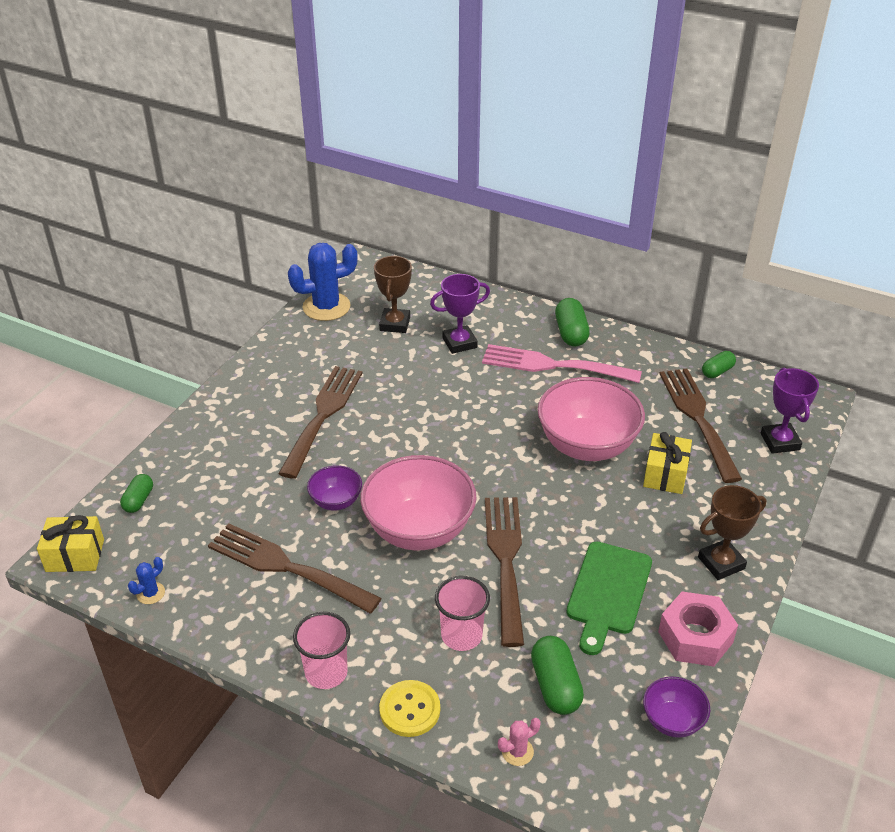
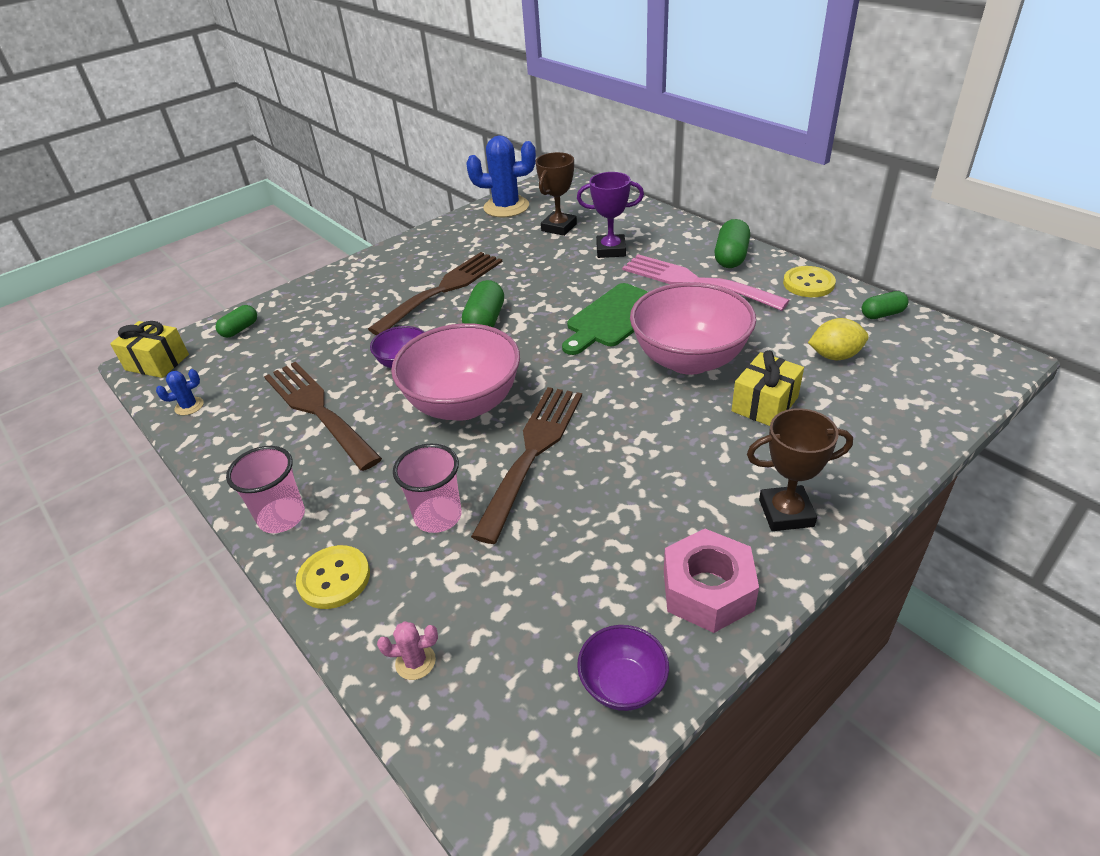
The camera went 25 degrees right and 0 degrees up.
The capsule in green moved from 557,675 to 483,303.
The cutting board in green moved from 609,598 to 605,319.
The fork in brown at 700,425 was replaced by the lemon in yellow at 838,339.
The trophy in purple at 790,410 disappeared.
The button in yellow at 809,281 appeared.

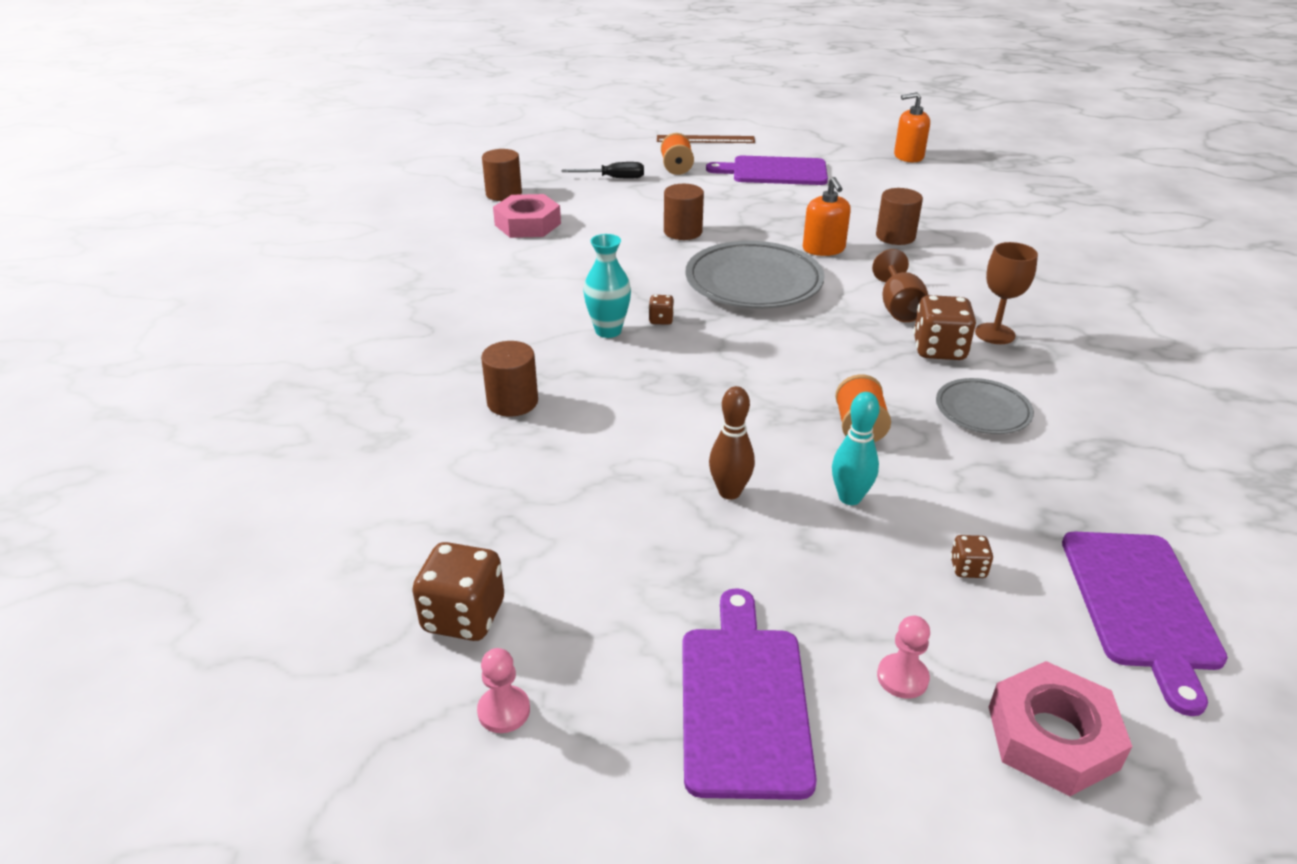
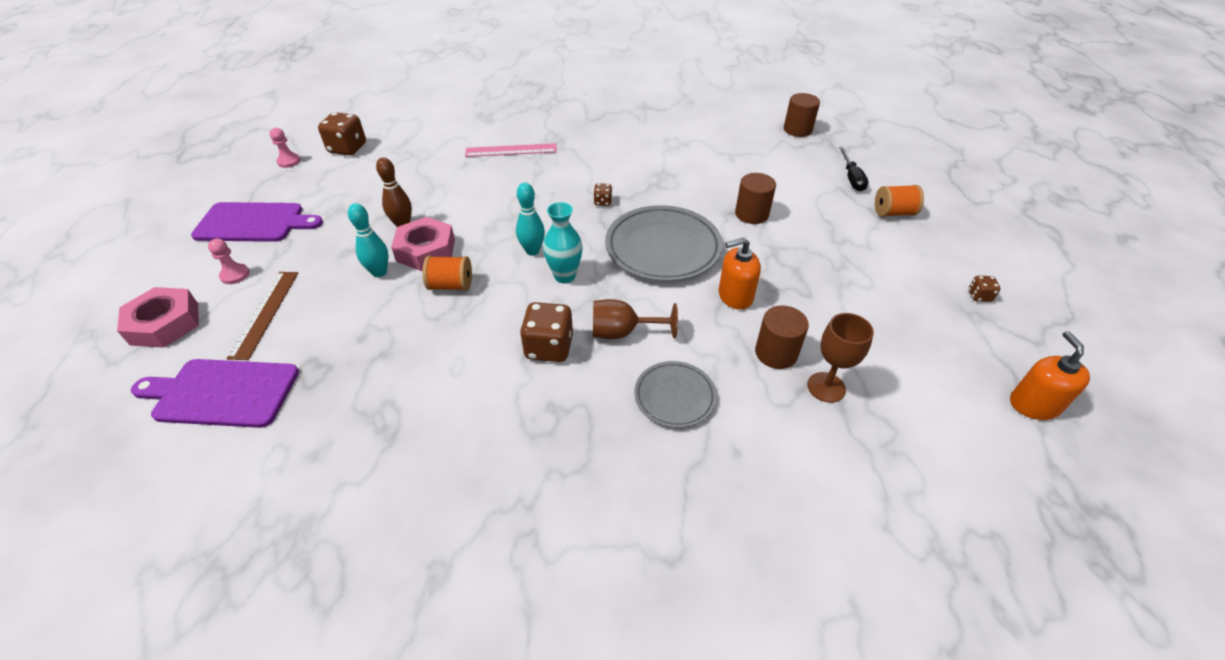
The camera went 90 degrees right and 10 degrees up.
The cylinder in brown at 509,379 was replaced by the ruler in pink at 511,150.
The nut in pink moved from 527,216 to 423,244.
The vase in turquoise moved from 607,286 to 563,242.
The ruler in brown moved from 706,139 to 262,316.
The cutting board in purple at 767,170 disappeared.
The plate in grey moved from 985,406 to 675,394.
The dice in brown moved from 971,556 to 984,289.
The goblet in brown moved from 1006,293 to 840,358.
The bowling pin in turquoise at 530,219 appeared.

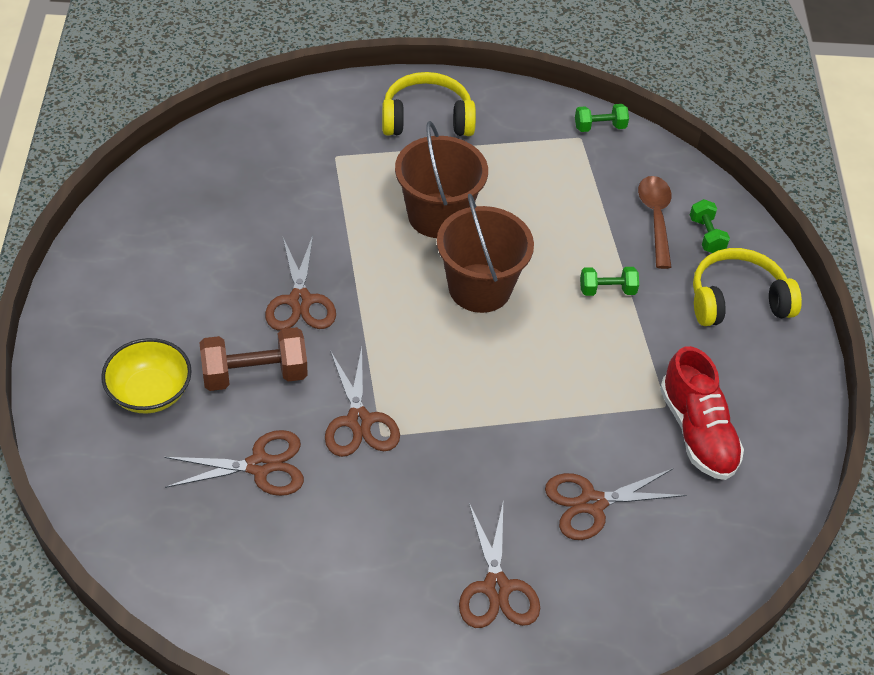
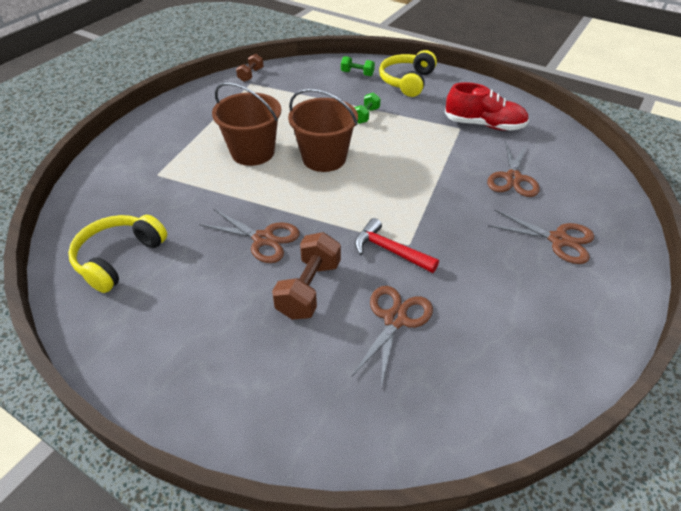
The camera went 55 degrees left and 5 degrees down.
The bowl in yellow at 146,376 disappeared.
The scissors in brown at 362,402 was replaced by the hammer in red at 397,245.
The headphones in yellow moved from 429,104 to 117,254.
The dumbbell in green at 602,118 became the dumbbell in brown at 250,68.
The spoon in brown at 655,222 disappeared.

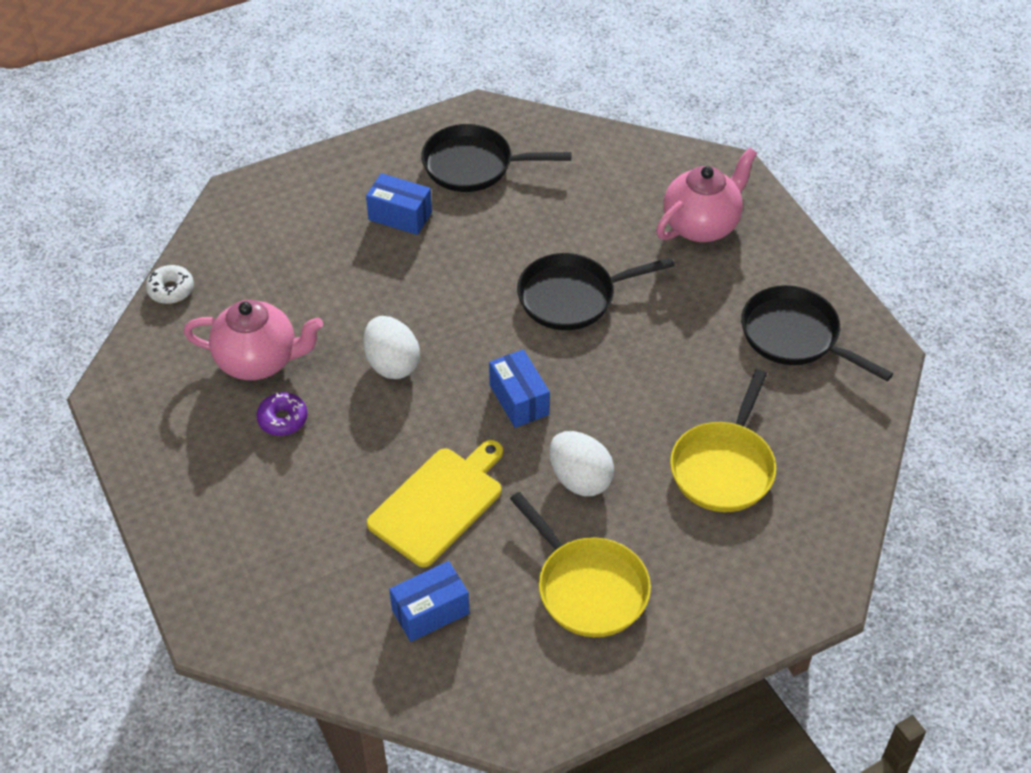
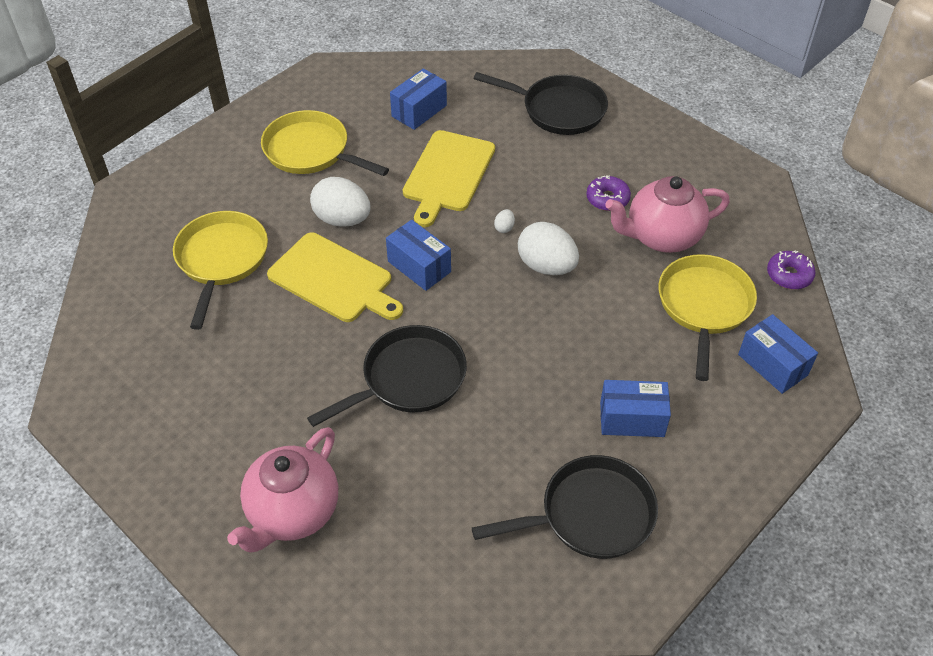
The camera went 160 degrees right and 0 degrees up.
The donut in white at 170,284 became the donut in purple at 791,269.
The pan in black moved from 817,333 to 541,103.
The cutting board in yellow at 335,277 appeared.
The egg in white at 504,221 appeared.
The pan in yellow at 707,317 appeared.
The box in blue at 778,354 appeared.

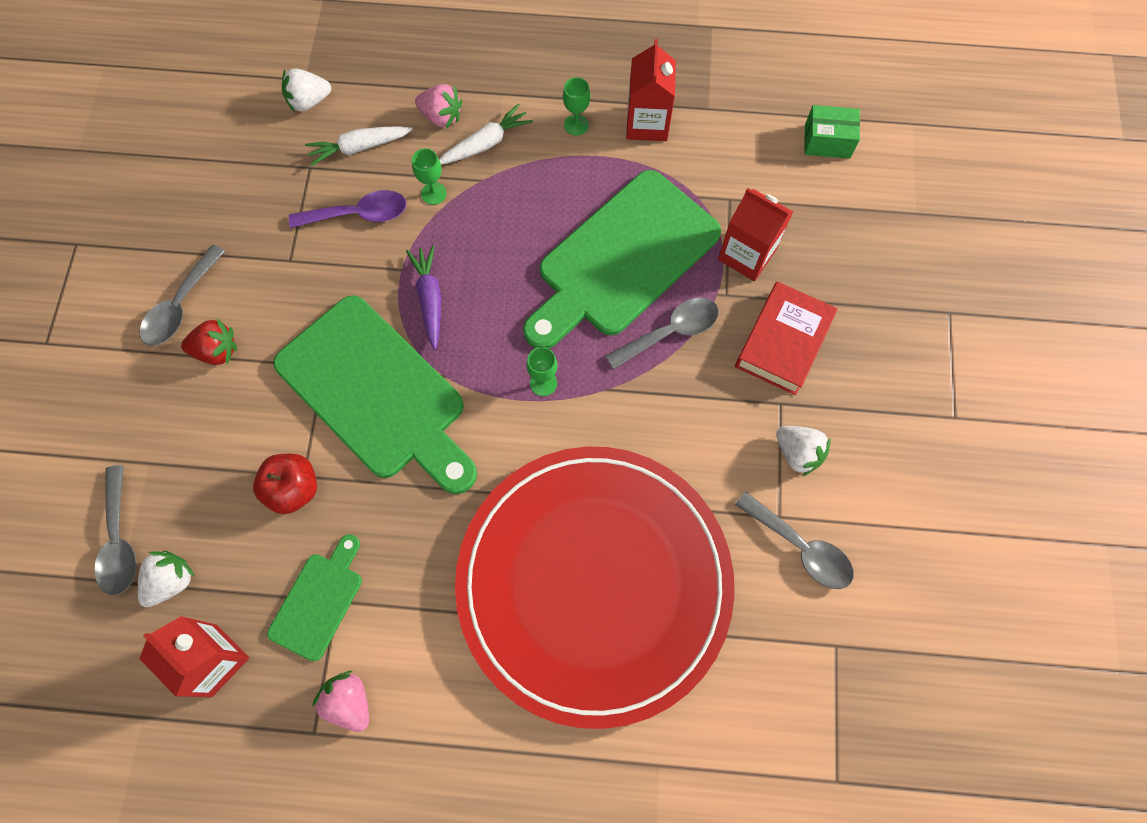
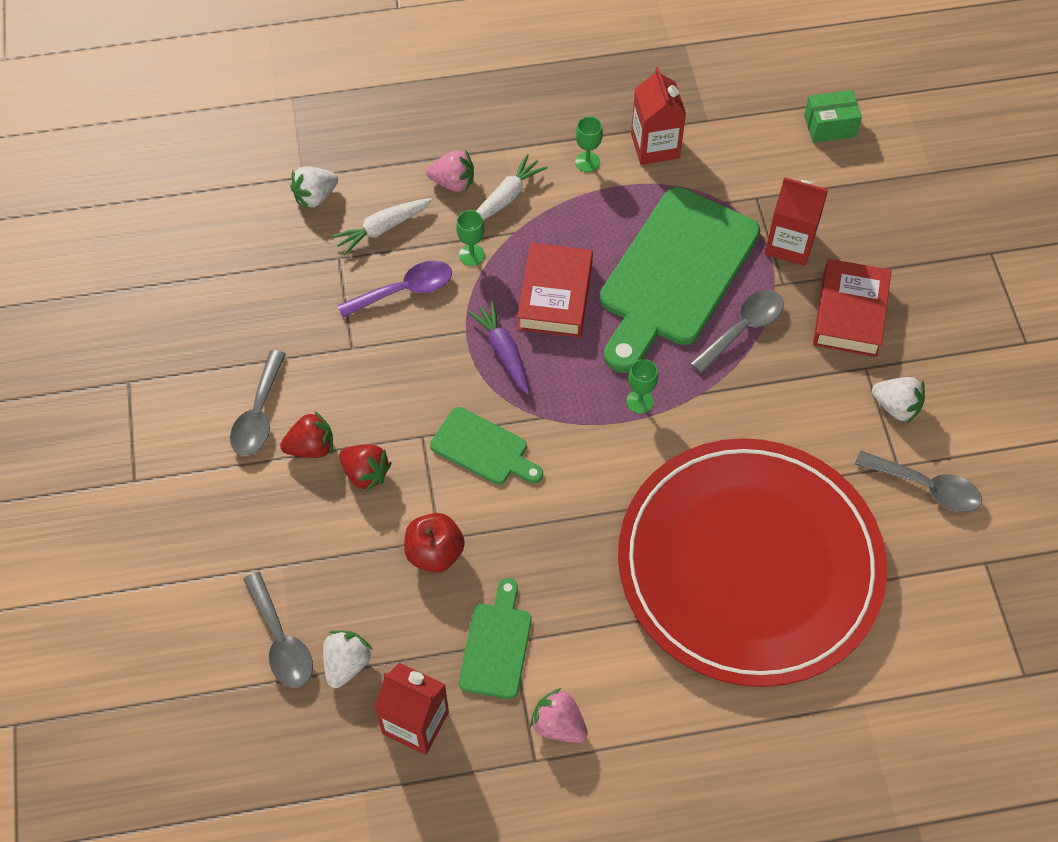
The camera went 15 degrees left and 10 degrees down.
The cutting board in green at 375,394 changed to 0.49 times the size.
The strawberry in red at 365,468 appeared.
The book in red at 555,290 appeared.

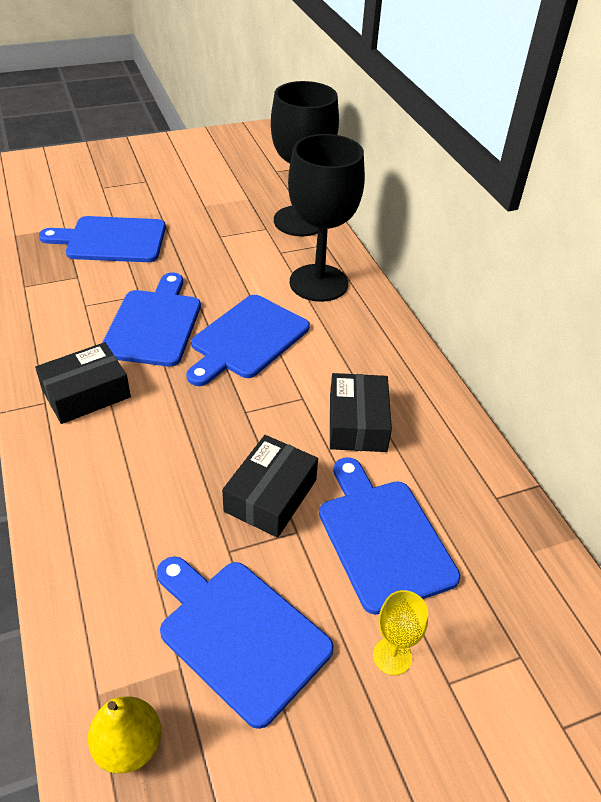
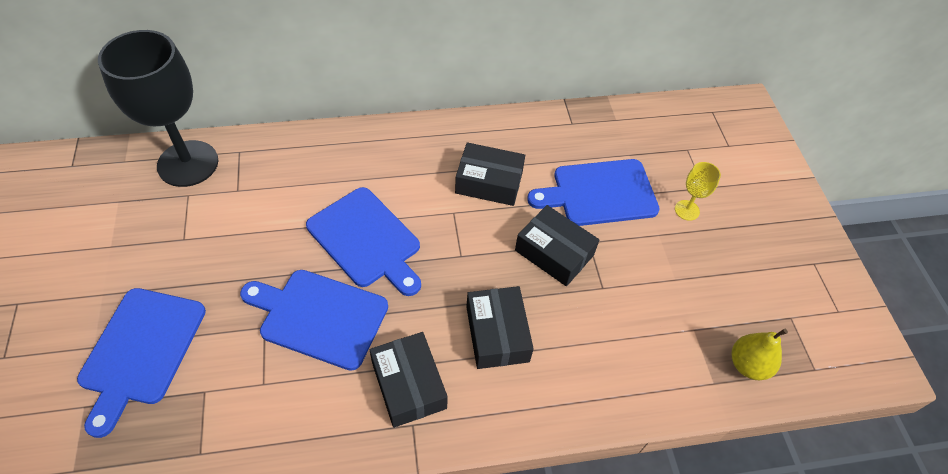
The camera went 80 degrees left and 10 degrees up.
The cutting board in blue at 245,643 disappeared.
The goblet in black at 326,218 disappeared.
The box in black at 500,327 appeared.

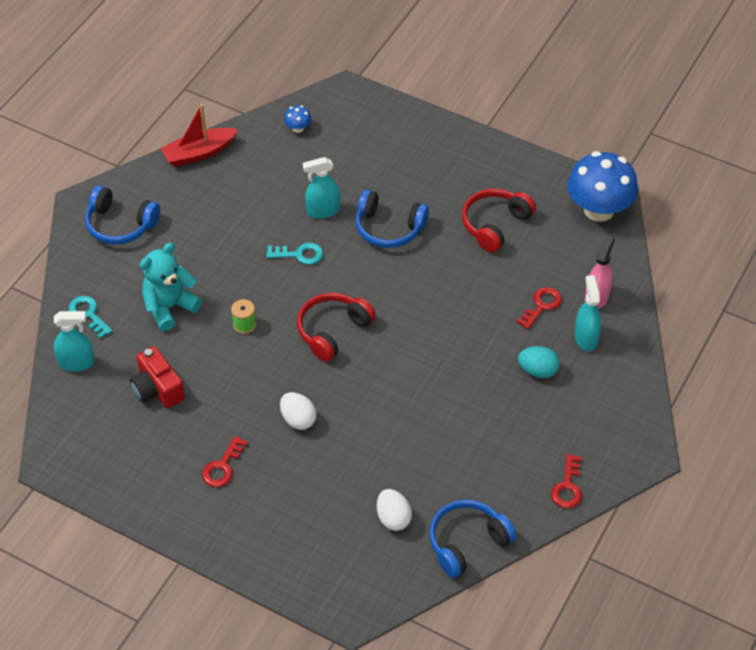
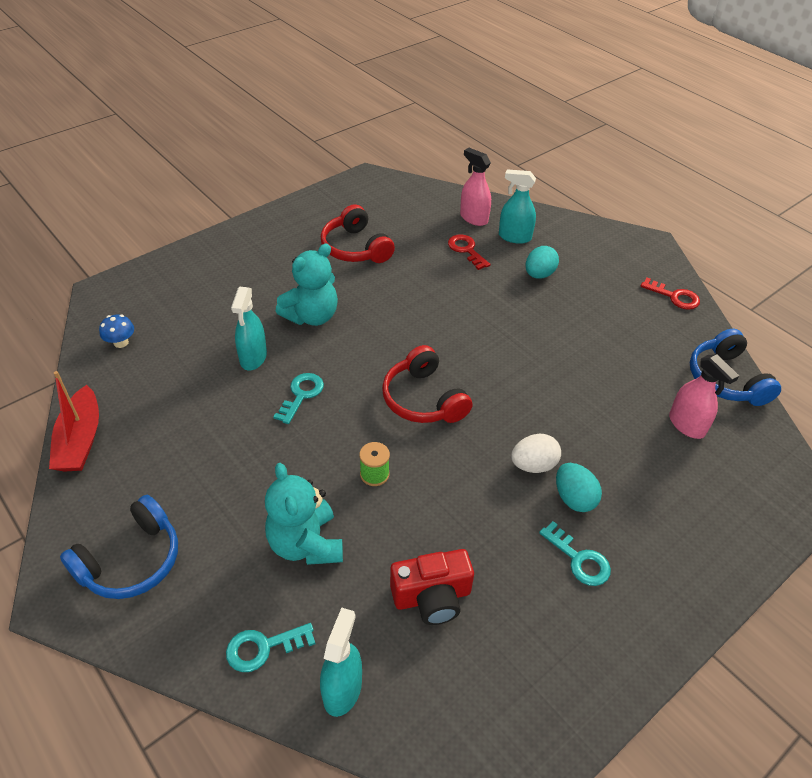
The camera went 70 degrees left and 5 degrees down.
The key in red at 225,461 became the key in turquoise at 575,553.
The headphones in blue at 392,219 was replaced by the teddy bear in turquoise at 307,285.
The egg in white at 394,510 was replaced by the spray bottle in pink at 704,396.
The mushroom in blue at 602,186 disappeared.
The egg in turquoise at 579,487 appeared.

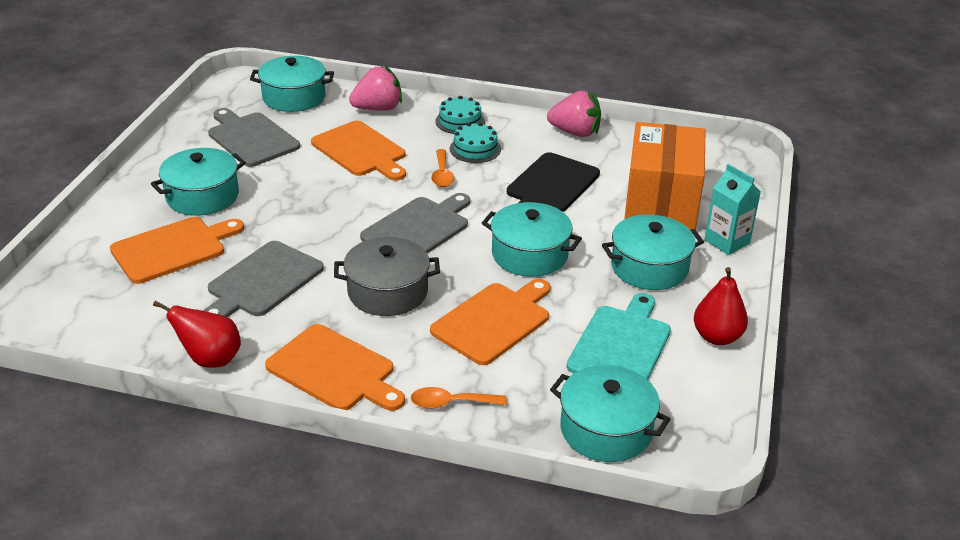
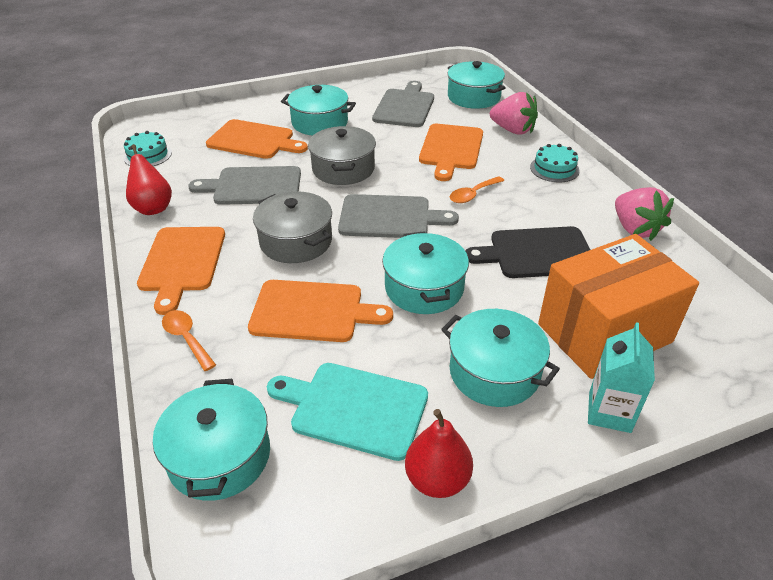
The camera went 55 degrees right and 5 degrees up.
The cake in turquoise moved from 475,142 to 148,148.
The cutting board in turquoise at 619,336 turned 150 degrees counterclockwise.
The pot in grey at 342,155 appeared.

